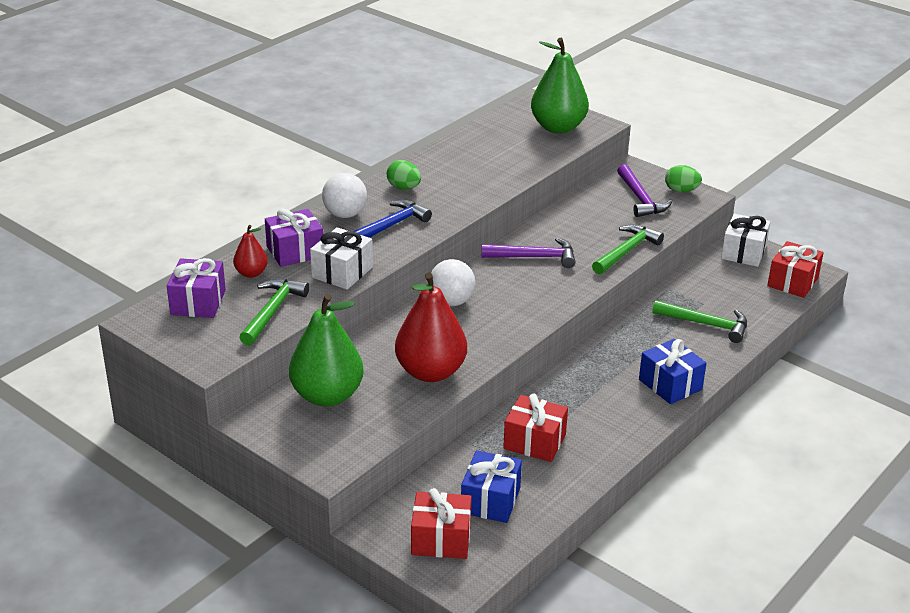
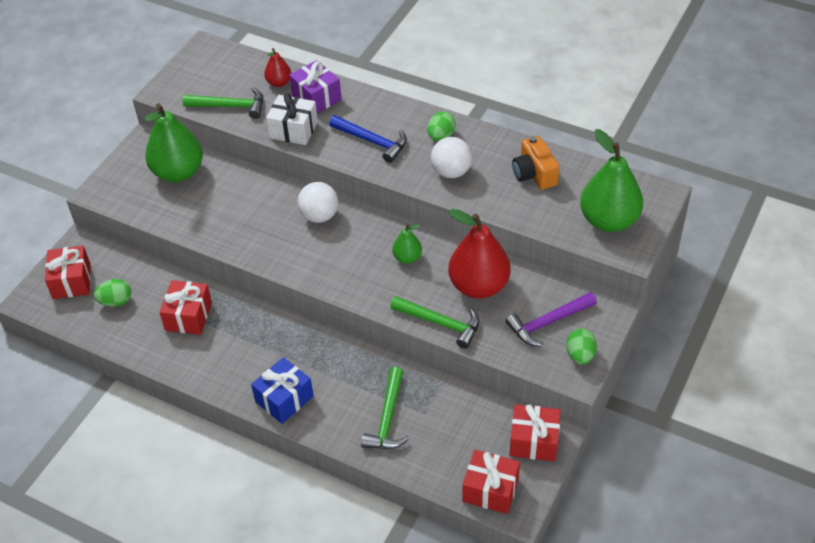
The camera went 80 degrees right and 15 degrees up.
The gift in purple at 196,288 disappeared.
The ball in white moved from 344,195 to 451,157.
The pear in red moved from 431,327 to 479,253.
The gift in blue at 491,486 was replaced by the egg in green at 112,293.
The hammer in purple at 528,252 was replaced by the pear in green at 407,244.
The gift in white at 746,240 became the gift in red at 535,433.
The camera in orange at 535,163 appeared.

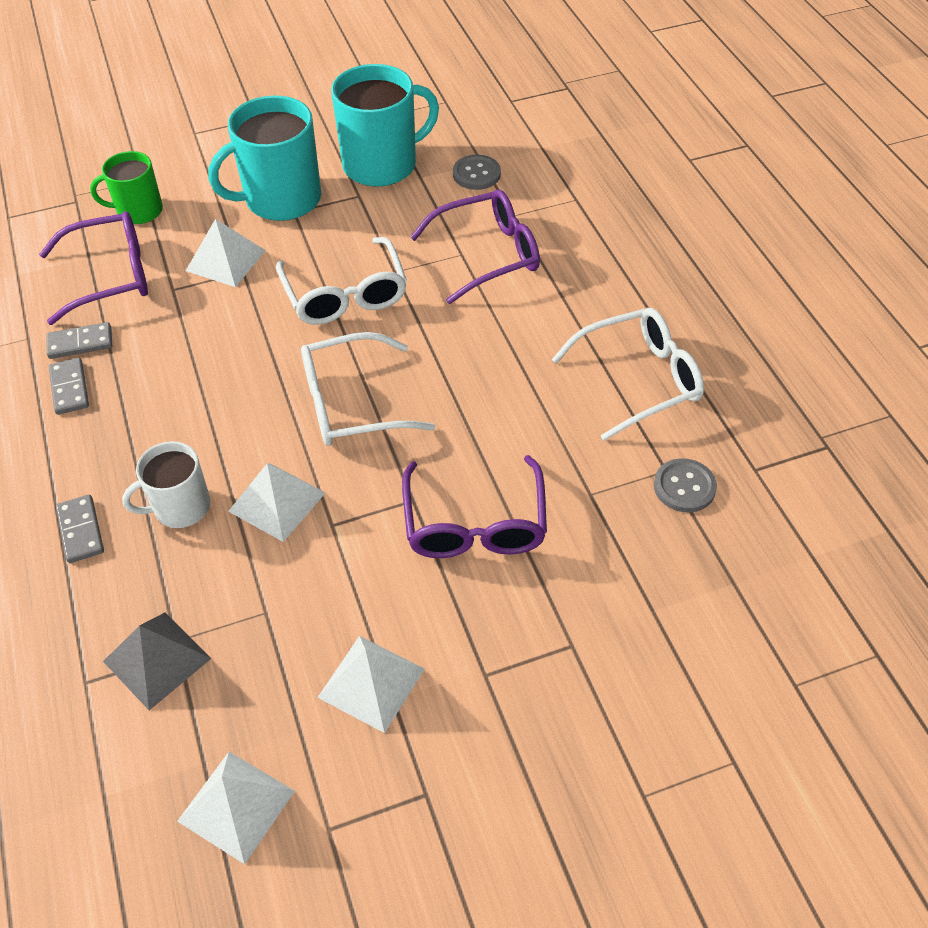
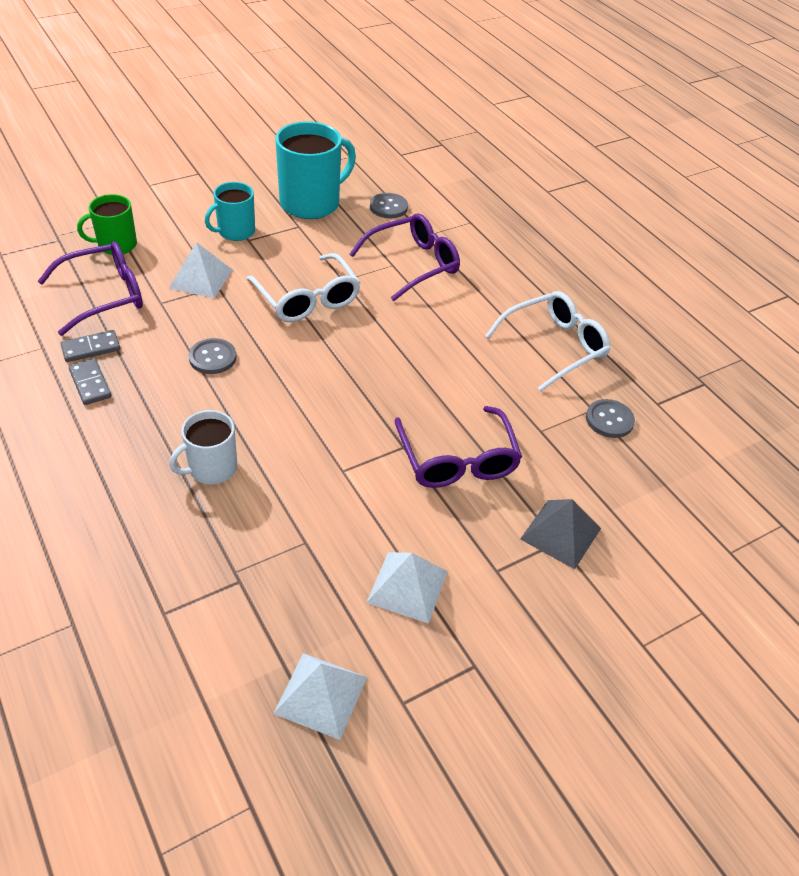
The camera went 15 degrees left and 5 degrees down.
The domino in grey at 80,529 disappeared.
The pyramid in grey moved from 157,661 to 560,534.
The mug in turquoise at 264,158 changed to 0.59 times the size.
The pyramid in white at 277,502 disappeared.
The glasses in white at 368,389 disappeared.
The button in grey at 212,356 appeared.

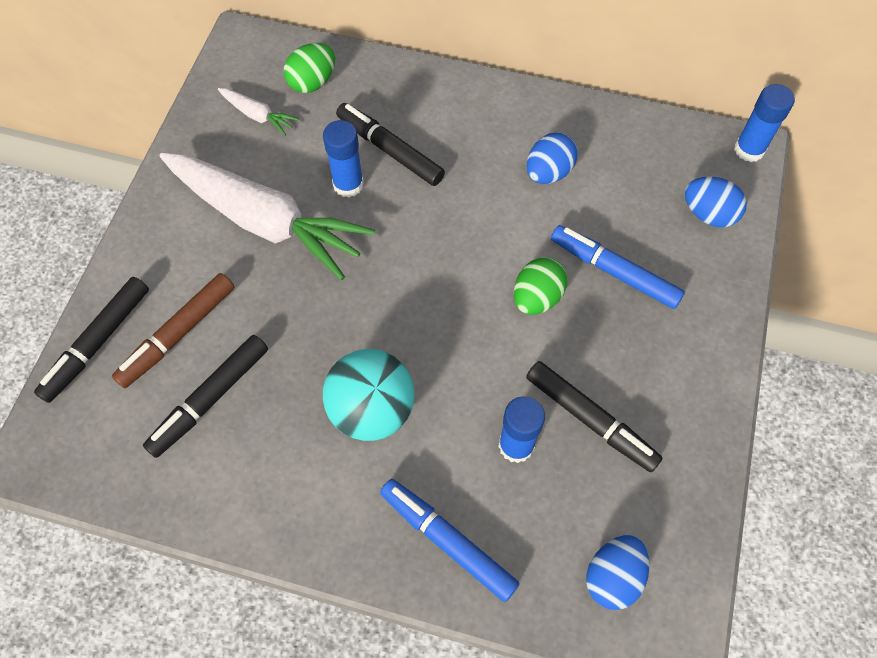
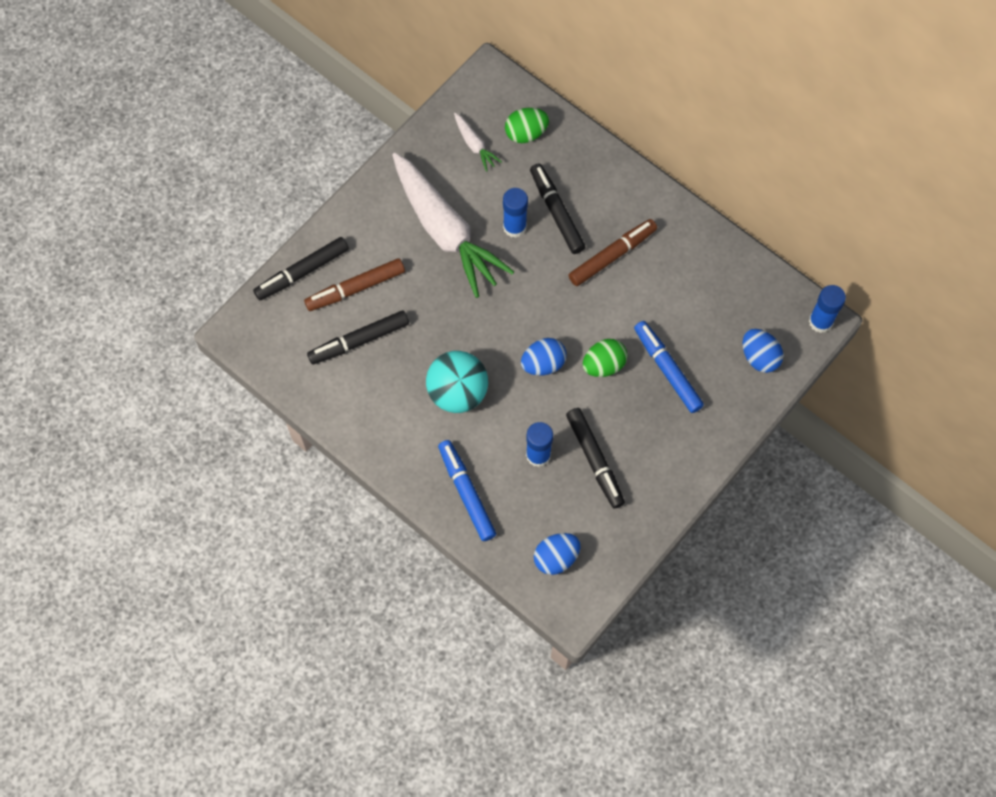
The camera went 25 degrees right and 5 degrees up.
The egg in blue moved from 552,158 to 543,356.
The marker in brown at 613,252 appeared.

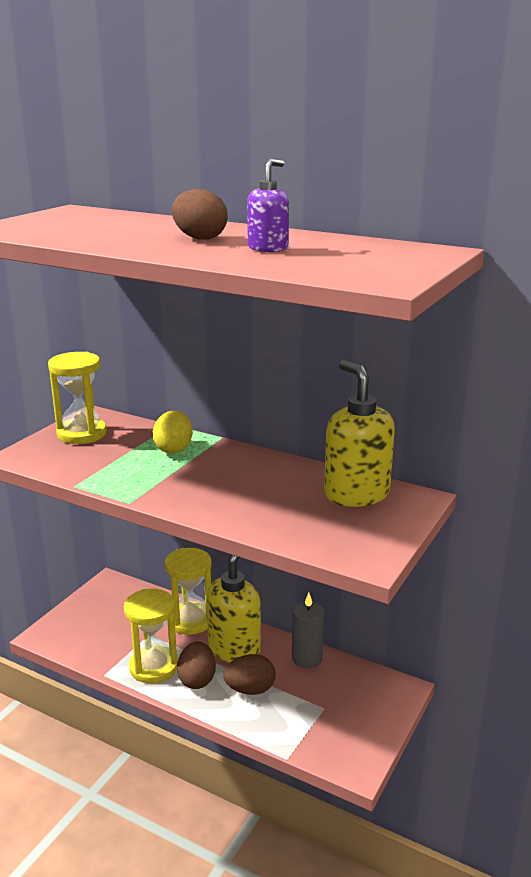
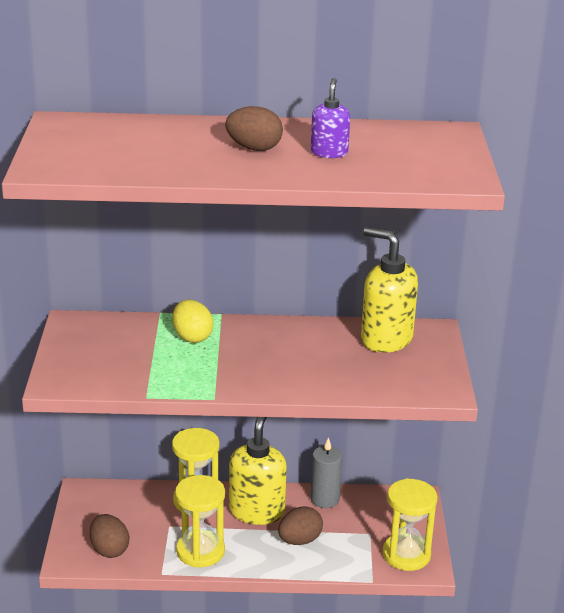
The camera went 30 degrees left and 5 degrees up.
The hourglass in yellow moved from 77,398 to 410,524.
The egg in brown moved from 196,665 to 109,536.

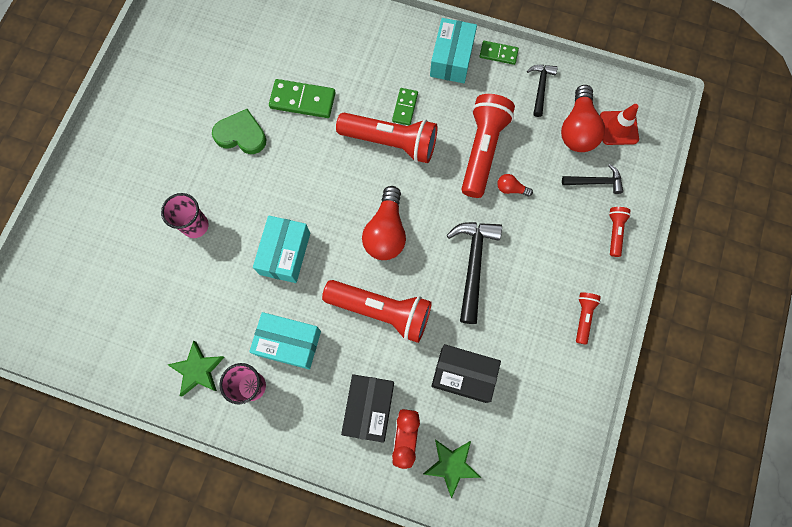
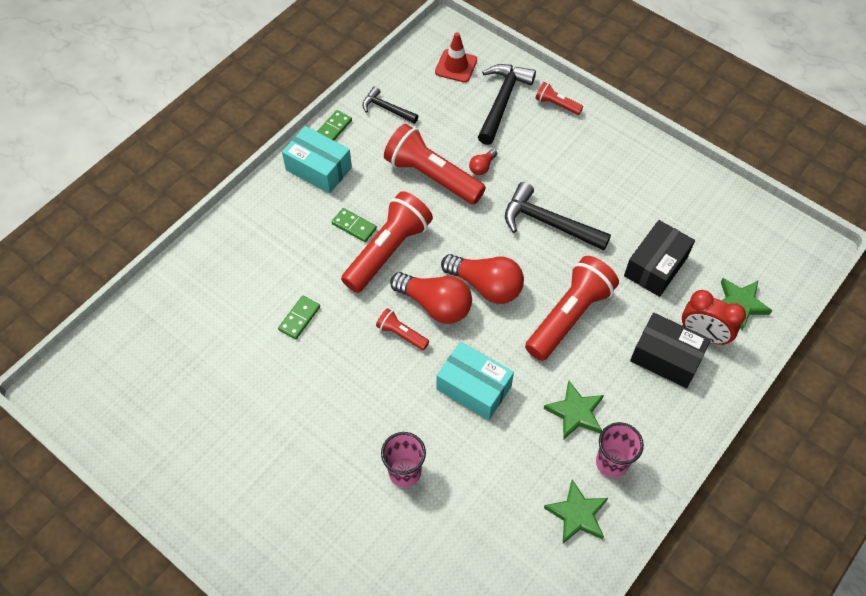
The camera went 70 degrees left and 15 degrees down.
The heart in green at 239,131 disappeared.
The box in turquoise at 285,341 was replaced by the star in green at 574,410.
The domino in green at 302,98 changed to 0.61 times the size.
The light bulb in red moved from 583,118 to 431,298.
The hammer in black at 592,179 changed to 1.69 times the size.
The flashlight in red moved from 588,318 to 402,329.

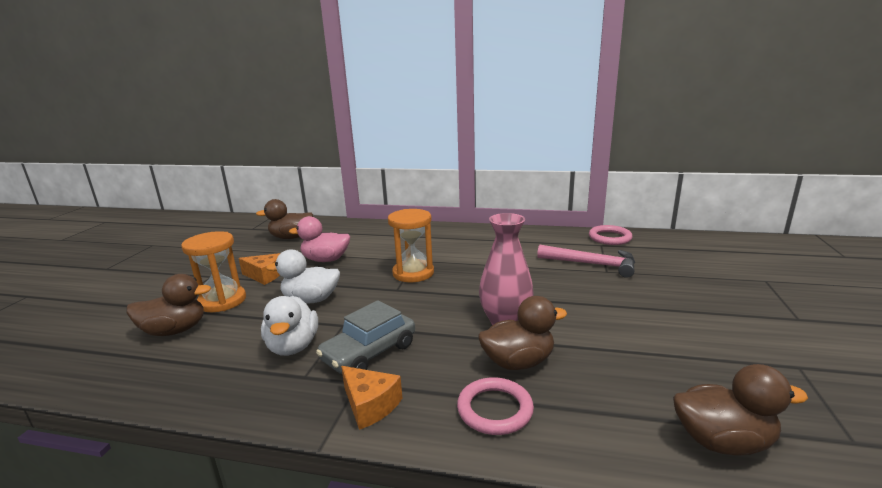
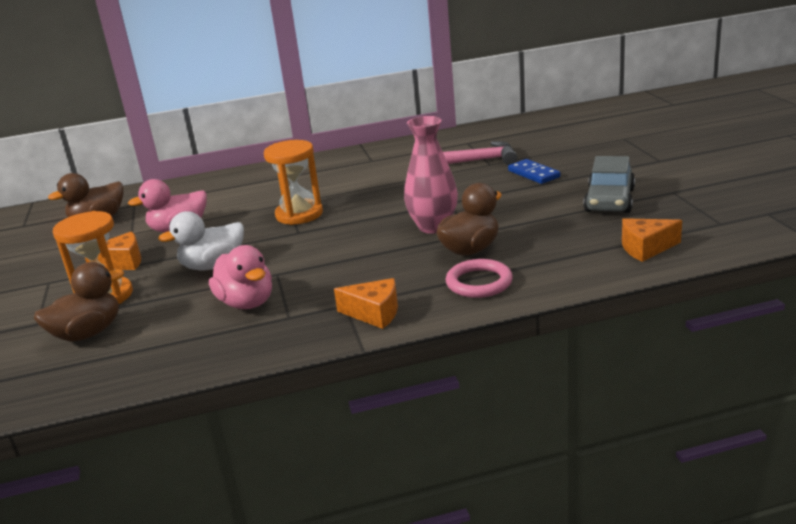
The camera went 25 degrees left and 5 degrees up.
The duck in white at 289,326 became the duck in pink at 240,277.
The car in grey moved from 365,337 to 609,184.
The ring in pink at 611,235 disappeared.
The duck in brown at 740,410 was replaced by the cheese in orange at 652,240.
The domino in blue at 534,171 appeared.

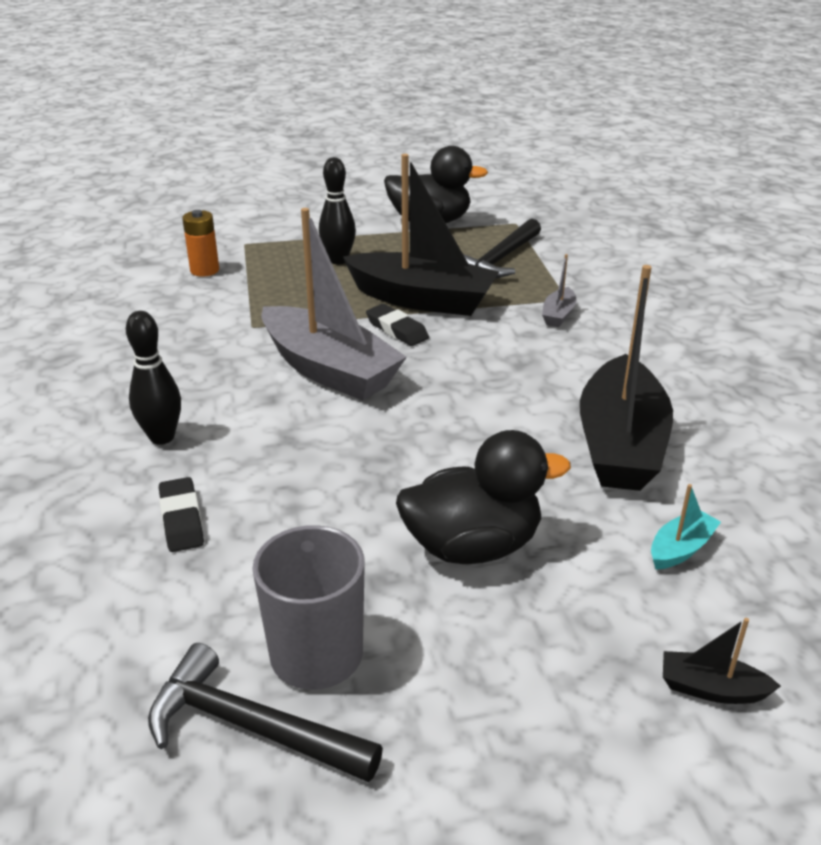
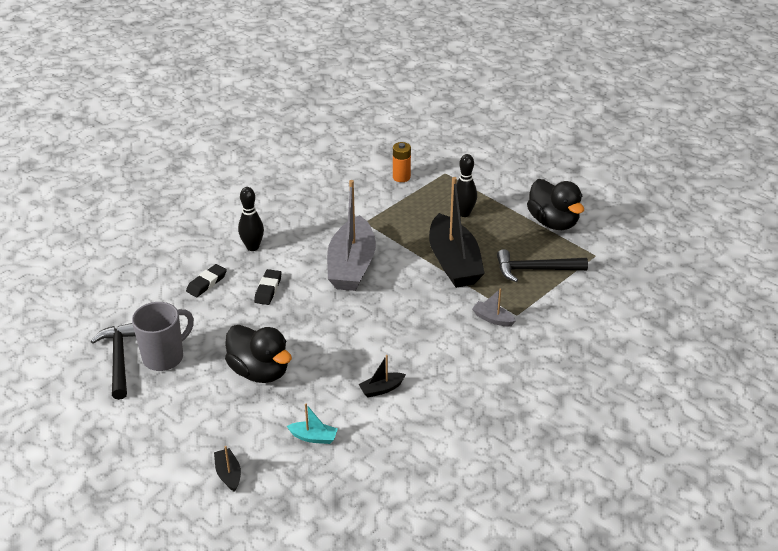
The camera went 55 degrees right and 5 degrees up.
The eraser in black moved from 397,325 to 268,287.
The boat in grey at 559,290 turned 45 degrees clockwise.
The boat in black at 626,378 changed to 0.42 times the size.

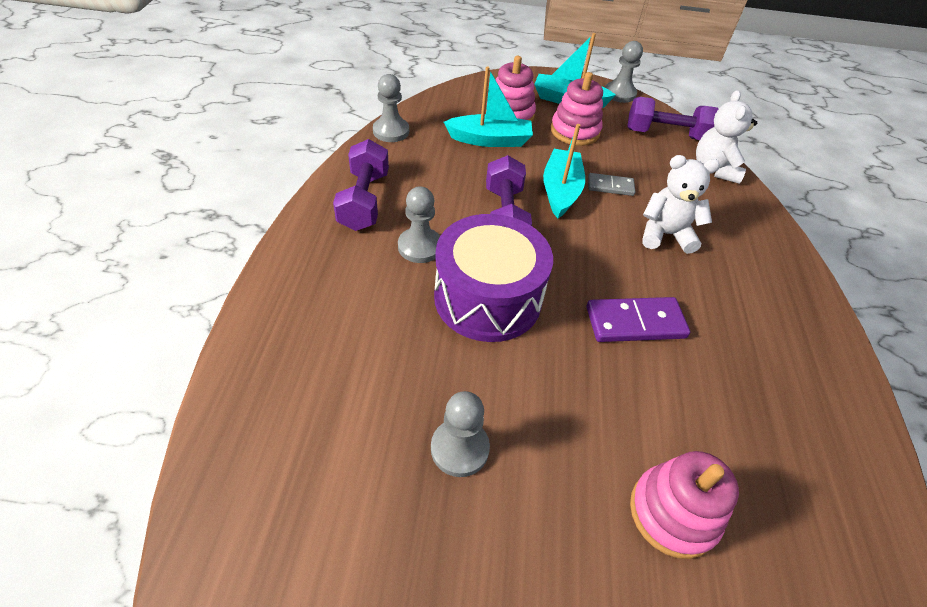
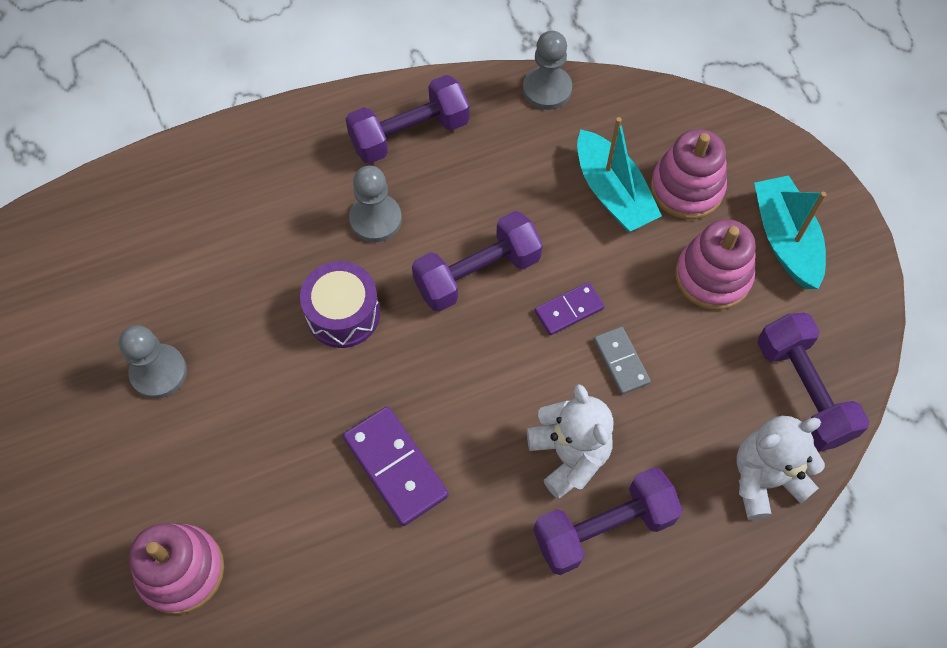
The camera went 65 degrees right and 15 degrees up.
The drum in purple at 493,278 changed to 0.60 times the size.
The boat in turquoise at 564,171 was replaced by the domino in purple at 570,308.
The pawn in grey at 624,72 disappeared.
The dumbbell in purple at 608,521 appeared.

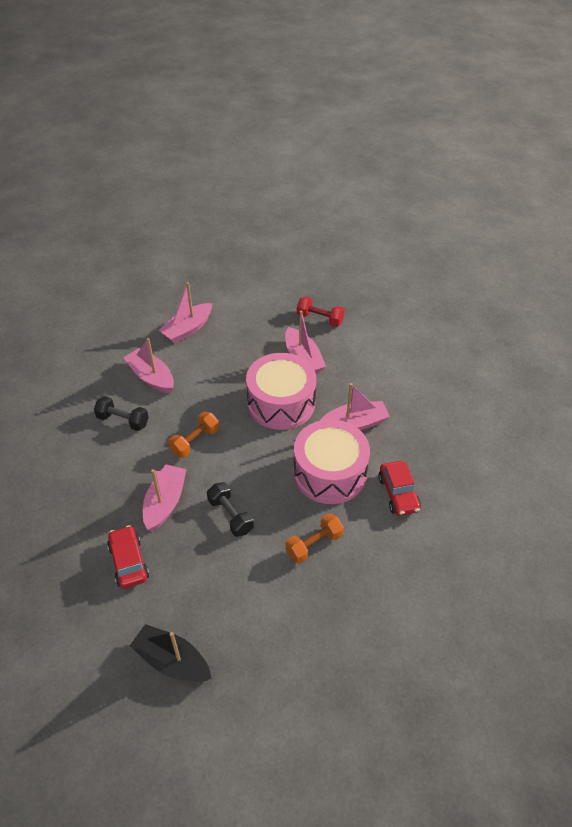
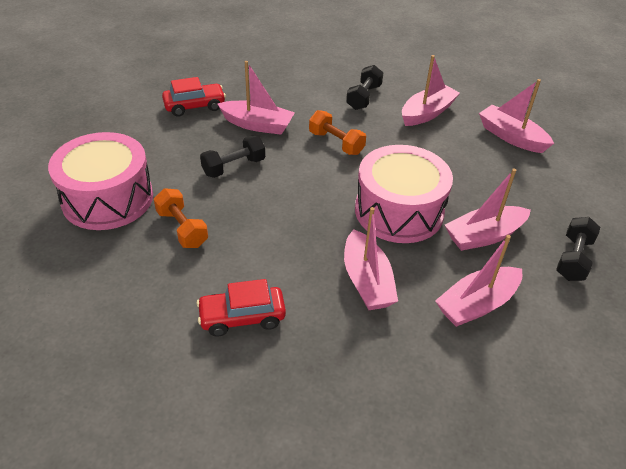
The camera went 90 degrees right and 5 degrees down.
The boat in black at 171,653 disappeared.
The drum in pink moved from 332,461 to 100,181.
The dumbbell in red at 321,312 became the dumbbell in black at 578,249.
The boat in pink at 478,281 appeared.

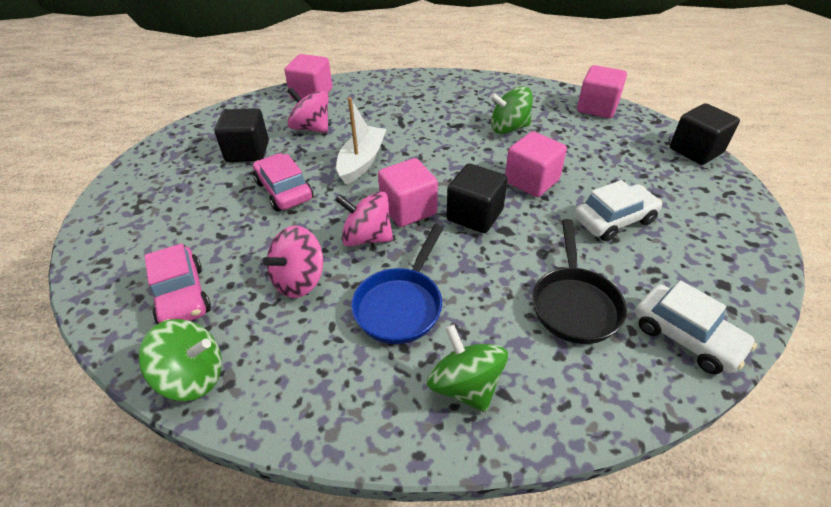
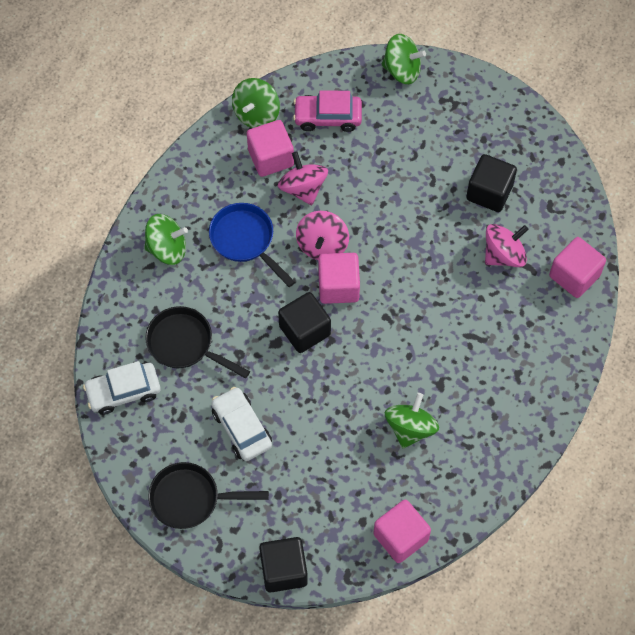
The camera went 115 degrees right and 20 degrees up.
The car in pink at 283,182 disappeared.
The spinning top in pink at 364,218 turned 150 degrees clockwise.
The boat in white at 361,141 disappeared.
The cube in pink moved from 536,164 to 270,148.
The car in white at 618,210 turned 150 degrees clockwise.
The pan in black at 208,495 appeared.
The spinning top in green at 403,59 appeared.

